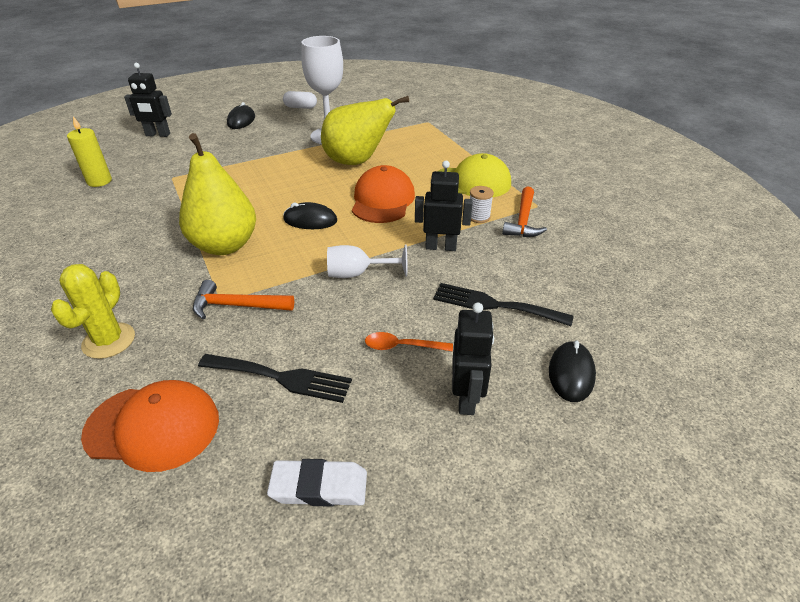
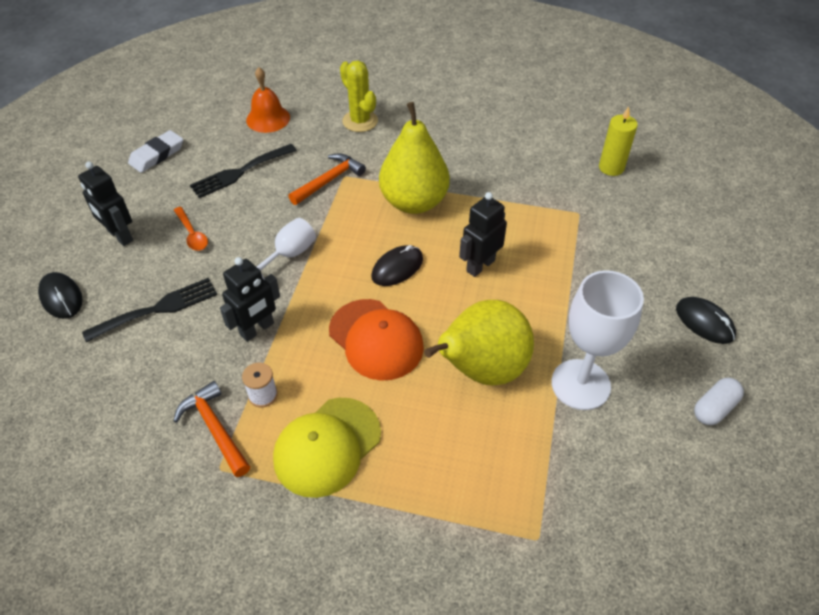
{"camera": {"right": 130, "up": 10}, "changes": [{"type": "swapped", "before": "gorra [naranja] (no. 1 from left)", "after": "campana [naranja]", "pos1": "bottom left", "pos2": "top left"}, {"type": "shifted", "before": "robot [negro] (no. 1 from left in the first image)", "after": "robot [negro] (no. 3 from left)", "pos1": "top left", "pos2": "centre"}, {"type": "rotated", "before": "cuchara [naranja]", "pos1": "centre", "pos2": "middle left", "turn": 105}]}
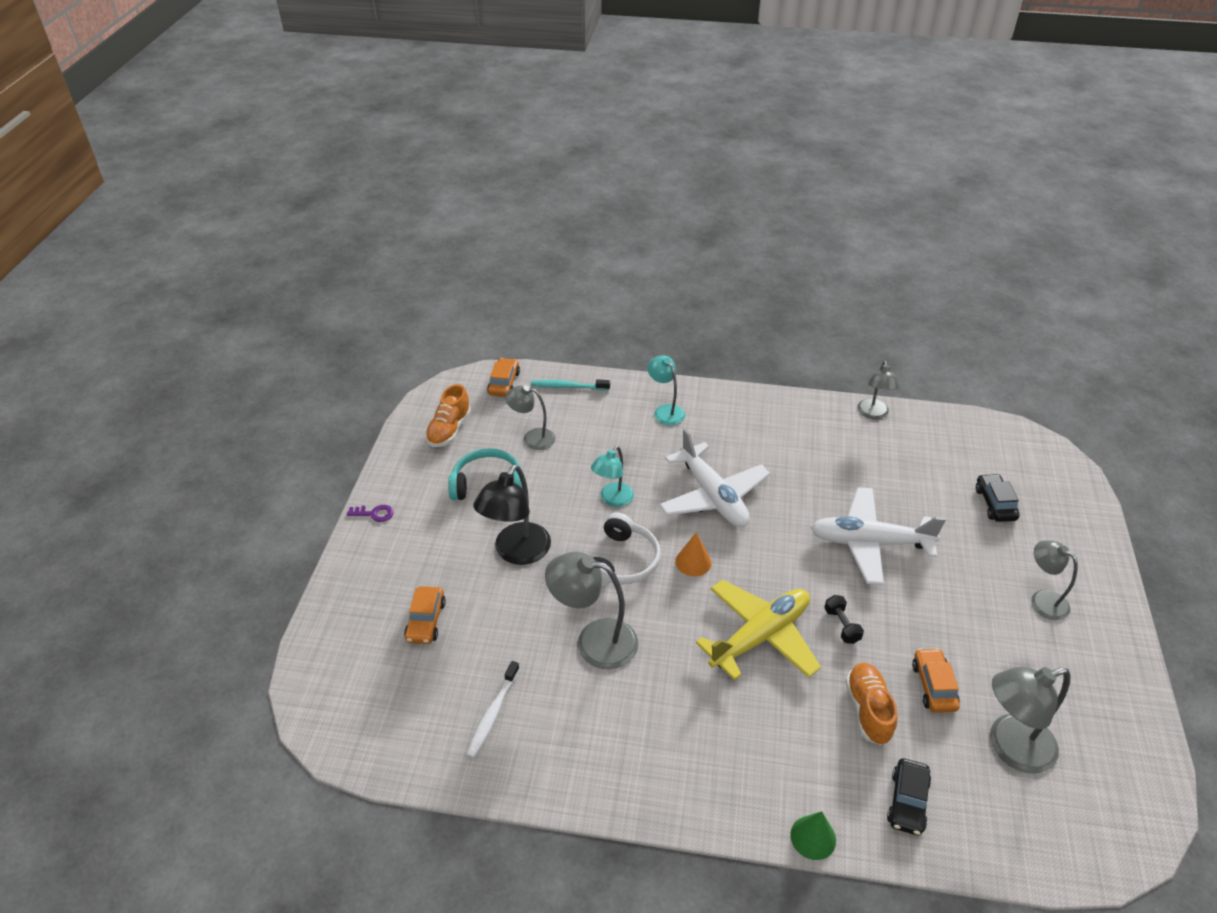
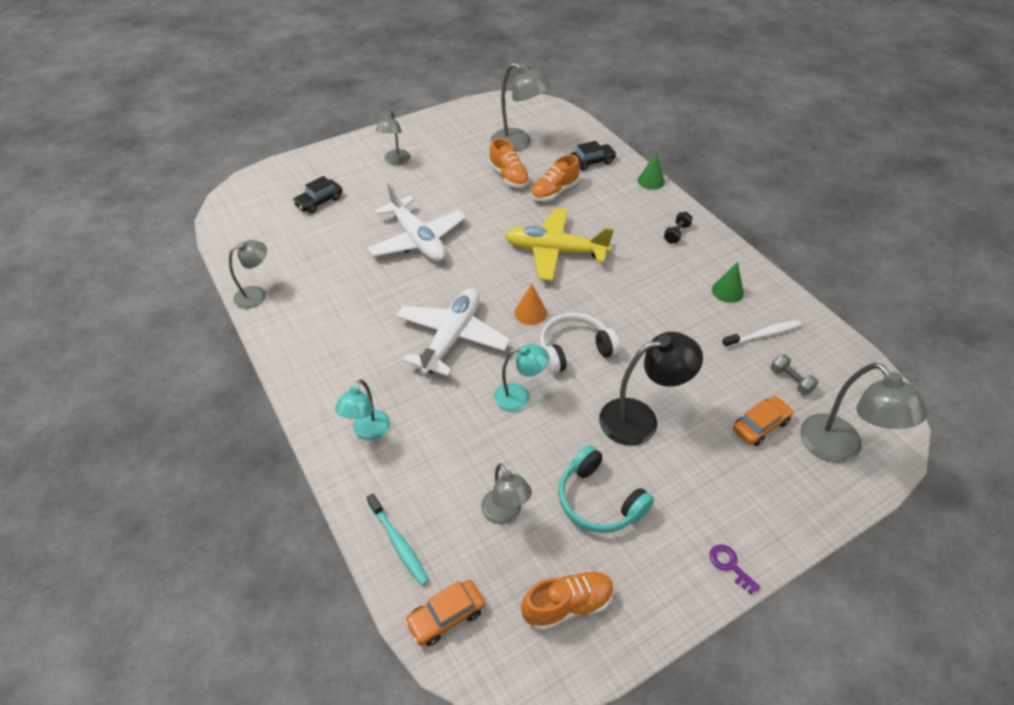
{"camera": {"right": -130, "up": 5}, "changes": [{"type": "shifted", "before": "lámpara [gris] (no. 2 from left in the first image)", "after": "lámpara [gris] (no. 5 from left)", "pos1": "bottom centre", "pos2": "middle right"}, {"type": "shifted", "before": "mancuerna [negro]", "pos1": "bottom right", "pos2": "top right"}, {"type": "swapped", "before": "coche [naranja] (no. 3 from left)", "after": "zapato [naranja] (no. 1 from left)", "pos1": "bottom right", "pos2": "top centre"}, {"type": "new", "after": "cono [verde] (no. 2 from left)", "pos2": "middle right"}, {"type": "new", "after": "mancuerna [gris]", "pos2": "middle right"}]}
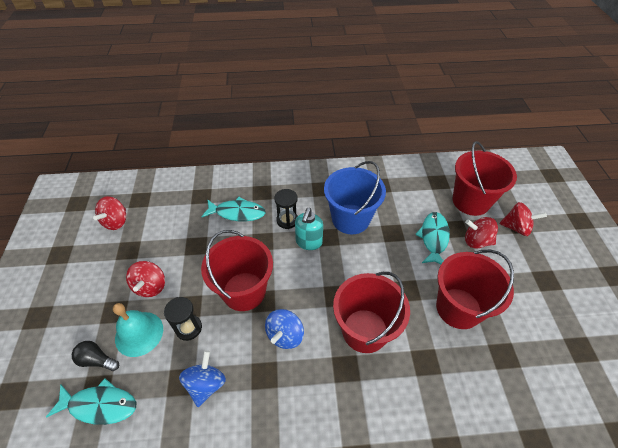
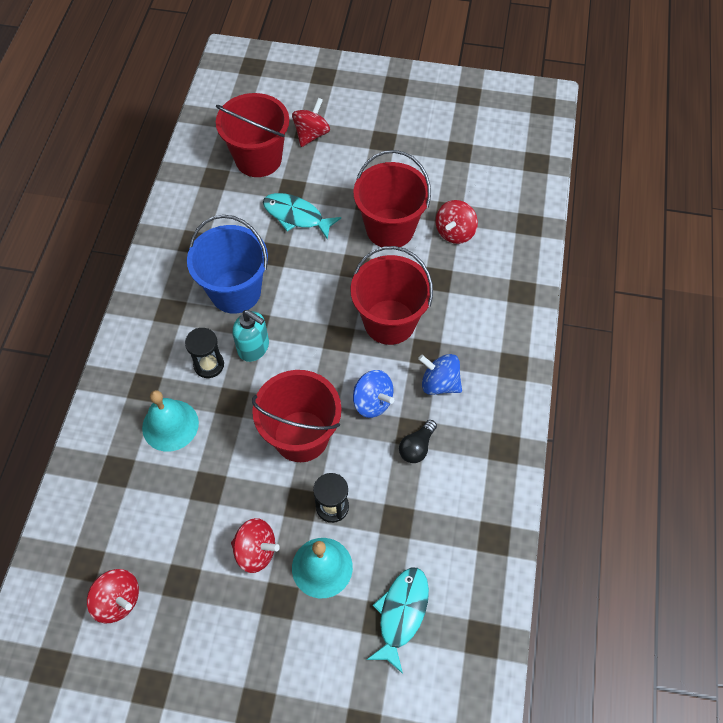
{"camera": {"right": -75, "up": 10}, "changes": [{"type": "shifted", "before": "bombilla [negro]", "pos1": "bottom left", "pos2": "centre"}, {"type": "shifted", "before": "peonza [azul] (no. 1 from left in the first image)", "after": "peonza [azul] (no. 2 from left)", "pos1": "bottom left", "pos2": "centre"}, {"type": "swapped", "before": "pez [turquesa] (no. 2 from left)", "after": "campana [turquesa] (no. 1 from left)", "pos1": "centre", "pos2": "middle left"}, {"type": "shifted", "before": "peonza [rojo] (no. 3 from left in the first image)", "after": "peonza [rojo] (no. 4 from left)", "pos1": "middle right", "pos2": "top centre"}]}
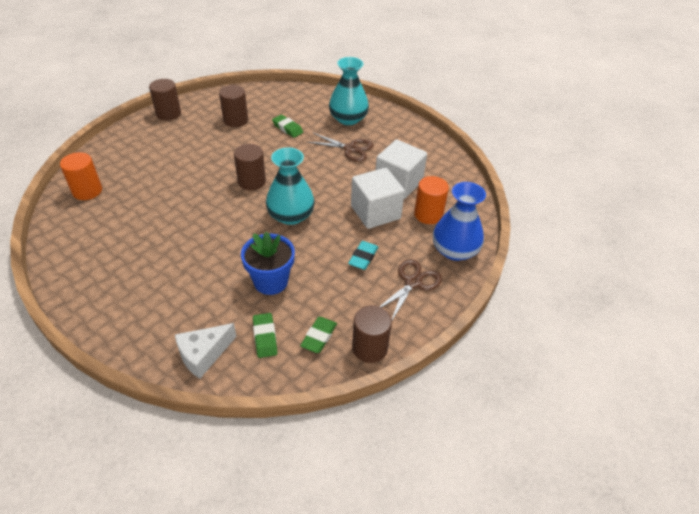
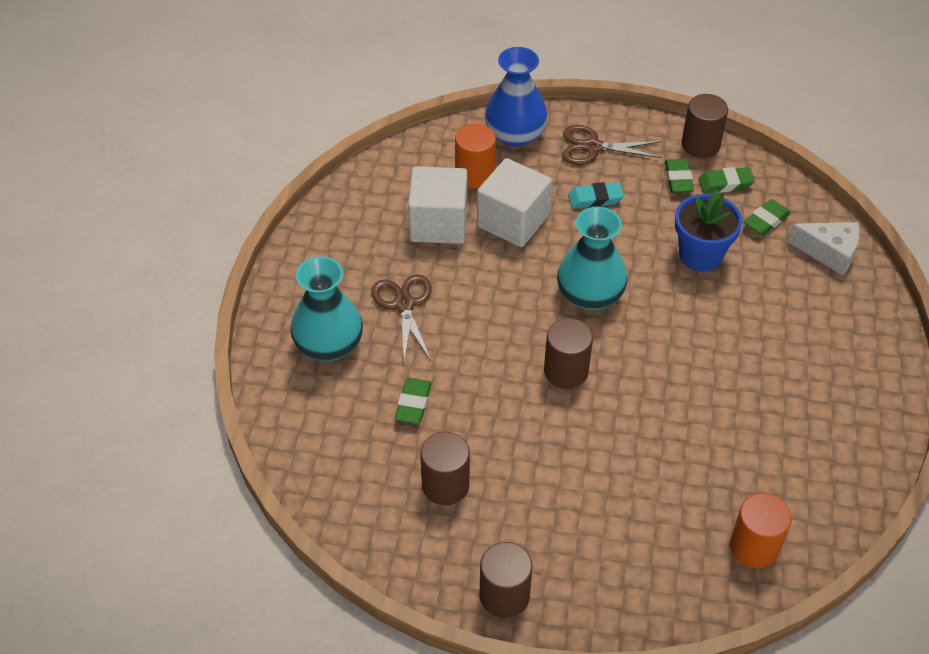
{"camera": {"right": -120, "up": 5}, "changes": [{"type": "new", "after": "goma de borrar [verde] (no. 2 from left)", "pos2": "top right"}]}
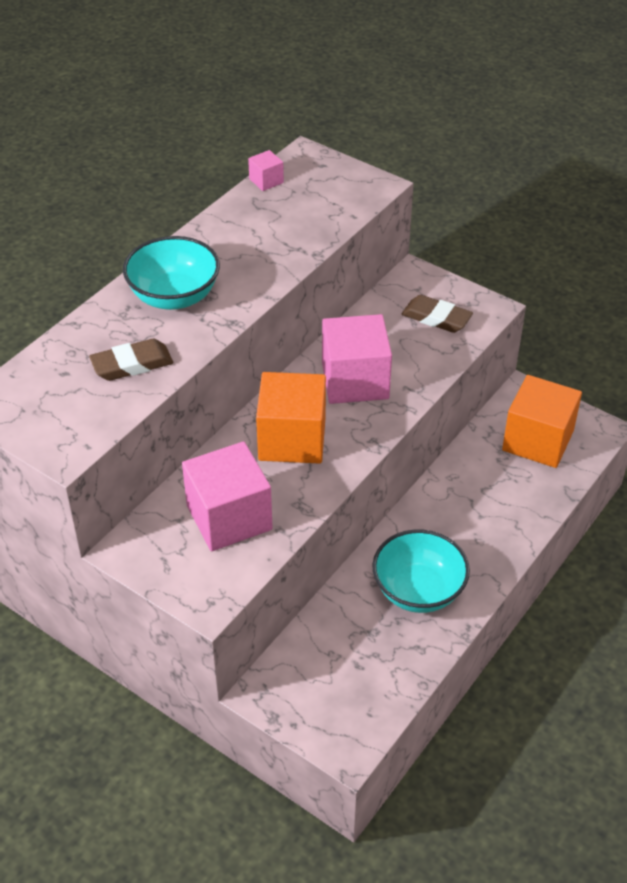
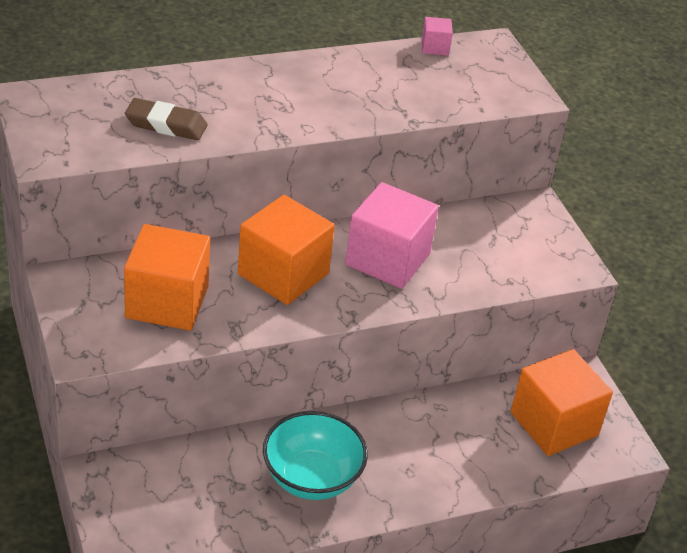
{"camera": {"right": 30, "up": -5}, "changes": [{"type": "gone", "before": "cuenco [turquesa] (no. 1 from left)", "pos1": "top left"}, {"type": "repainted", "before": "cubo [rosa] (no. 1 from left)", "after": "cubo [naranja] (no. 1 from left)", "pos1": "centre", "pos2": "middle left"}, {"type": "gone", "before": "goma de borrar [marrón] (no. 2 from left)", "pos1": "middle right"}]}
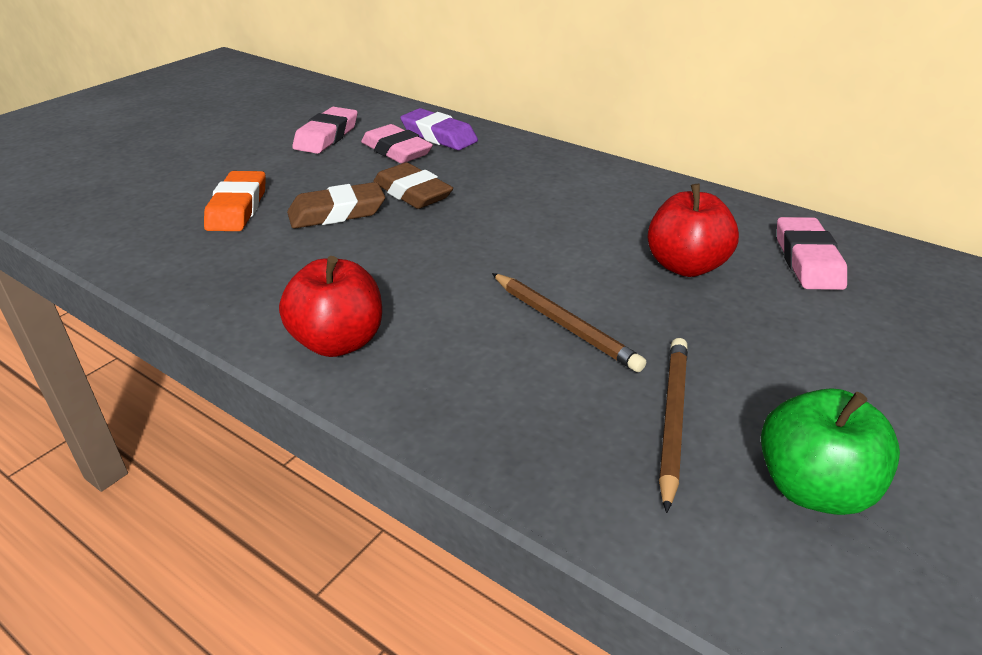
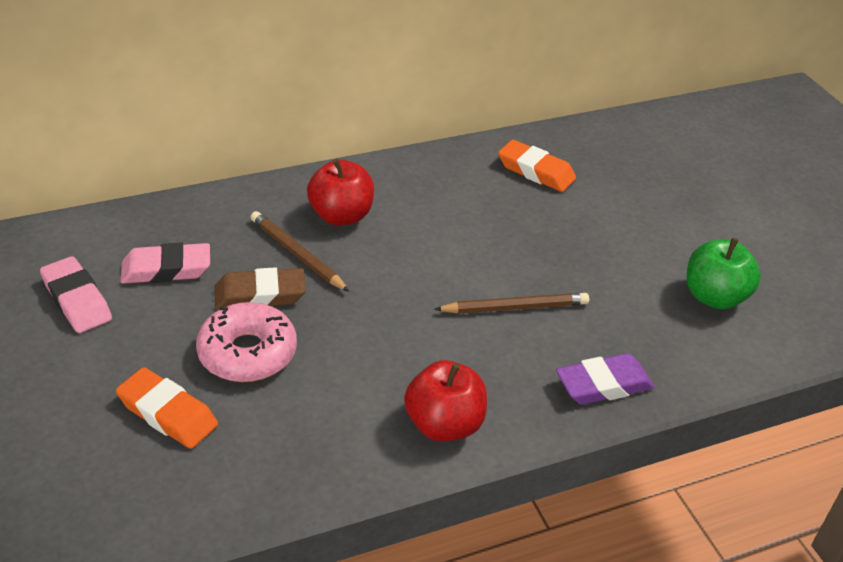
{"camera": {"right": -60, "up": 5}, "changes": [{"type": "swapped", "before": "goma de borrar [marrón] (no. 1 from left)", "after": "rosquilla [rosa]", "pos1": "top centre", "pos2": "middle left"}, {"type": "shifted", "before": "goma de borrar [morado]", "pos1": "top centre", "pos2": "bottom right"}, {"type": "shifted", "before": "manzana [rojo] (no. 2 from left in the first image)", "after": "manzana [rojo] (no. 1 from left)", "pos1": "middle right", "pos2": "centre"}, {"type": "shifted", "before": "lápiz [marrón] (no. 2 from left in the first image)", "after": "lápiz [marrón] (no. 1 from left)", "pos1": "middle right", "pos2": "centre"}, {"type": "repainted", "before": "goma de borrar [rosa] (no. 3 from left)", "after": "goma de borrar [naranja] (no. 2 from left)", "pos1": "middle right", "pos2": "top centre"}]}
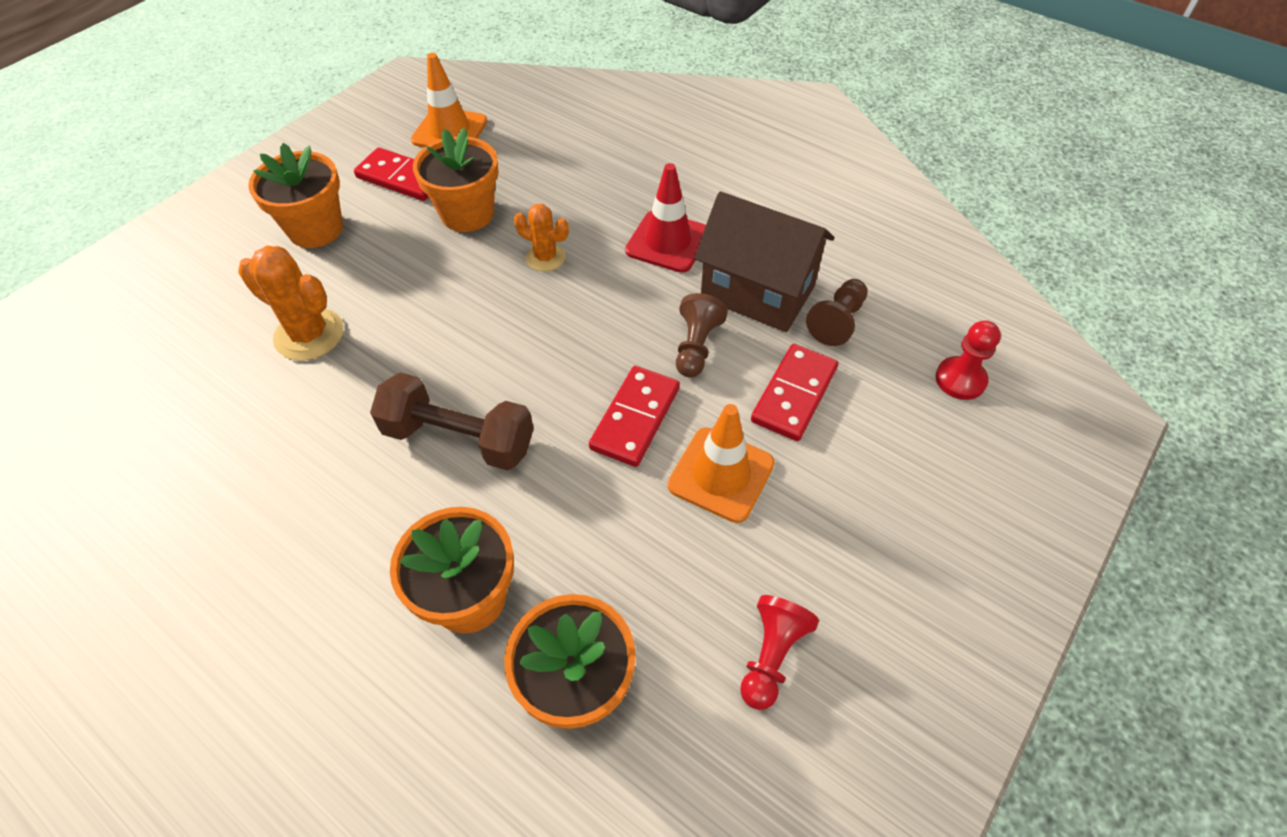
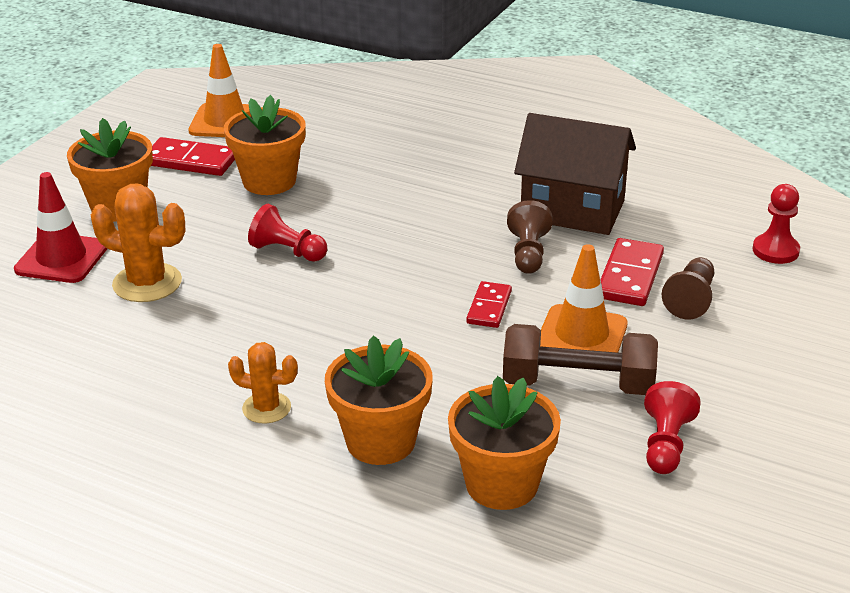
{"camera": {"right": -10, "up": -20}, "changes": [{"type": "shifted", "before": "mancuerna [marrón]", "pos1": "centre", "pos2": "middle right"}, {"type": "shifted", "before": "cactus [naranja] (no. 2 from left)", "pos1": "top centre", "pos2": "middle left"}, {"type": "scaled", "before": "ficha de dominó [rojo] (no. 2 from left)", "pos1": "centre", "pos2": "centre", "scale": 0.65}, {"type": "shifted", "before": "cono de tráfico [rojo]", "pos1": "top centre", "pos2": "middle left"}, {"type": "shifted", "before": "peón [marrón] (no. 2 from left)", "pos1": "centre", "pos2": "middle right"}, {"type": "new", "after": "peón [rojo] (no. 1 from left)", "pos2": "centre"}]}
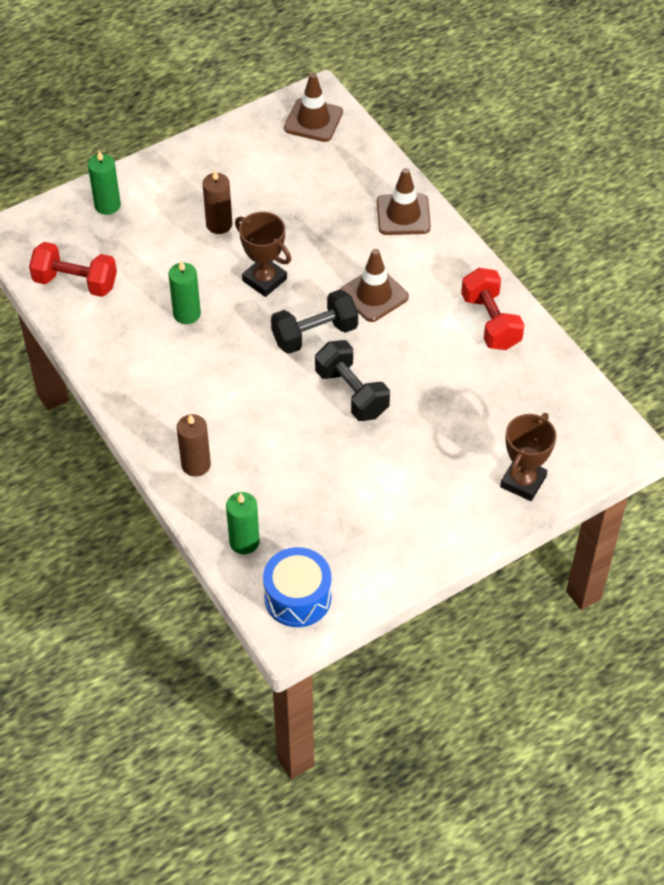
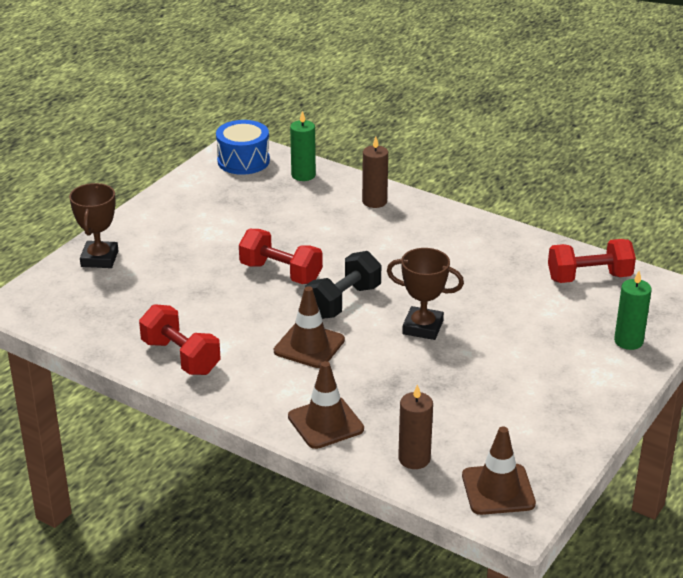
{"camera": {"right": 155, "up": -20}, "changes": [{"type": "gone", "before": "vela [verde] (no. 2 from left)", "pos1": "top left"}, {"type": "shifted", "before": "vela [marrón] (no. 2 from left)", "pos1": "top left", "pos2": "bottom centre"}, {"type": "repainted", "before": "mancuerna [negro] (no. 2 from left)", "after": "mancuerna [rojo] (no. 2 from left)", "pos1": "centre", "pos2": "centre"}]}
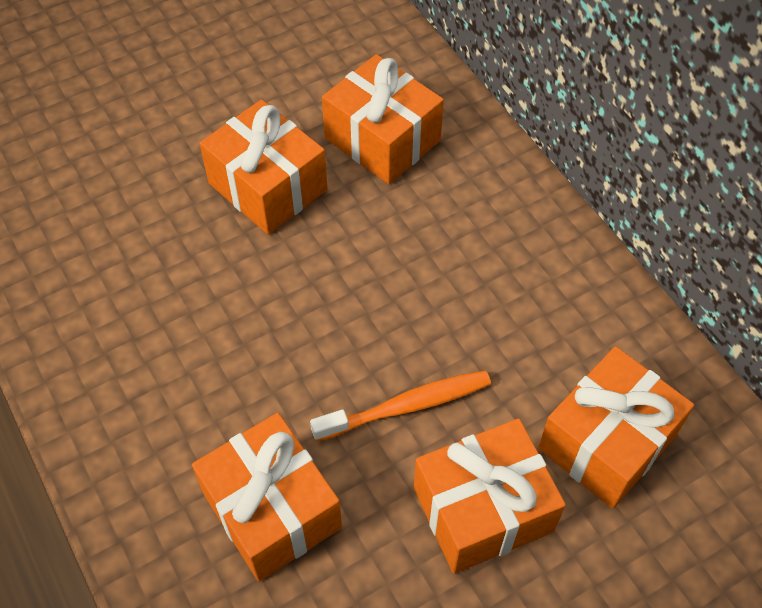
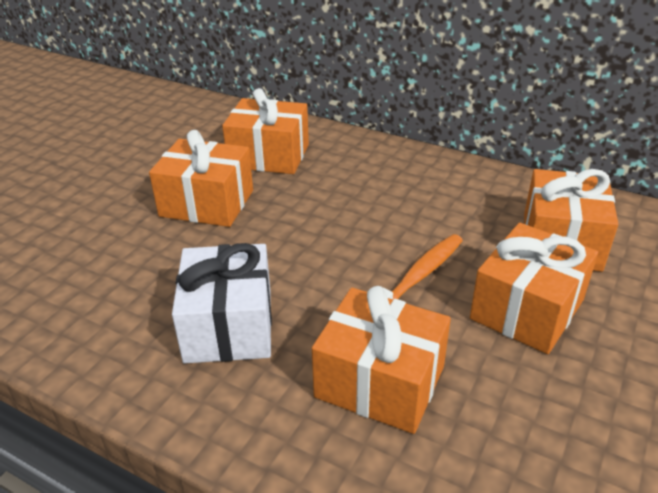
{"camera": {"right": -30, "up": -20}, "changes": [{"type": "new", "after": "regalo [blanco]", "pos2": "centre"}]}
